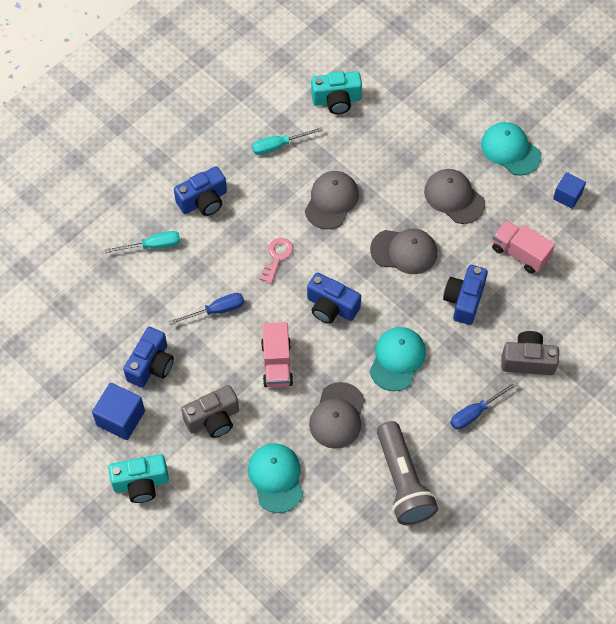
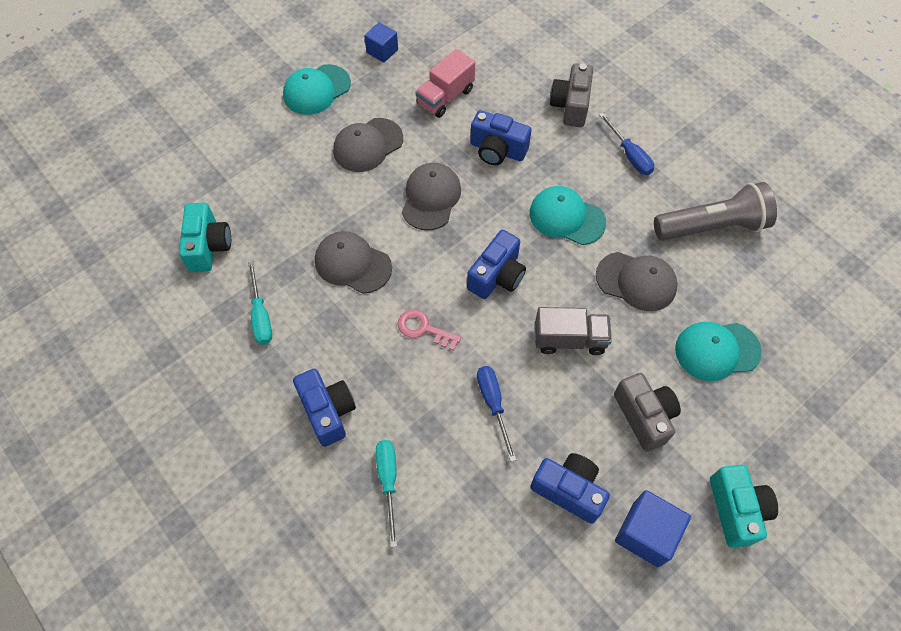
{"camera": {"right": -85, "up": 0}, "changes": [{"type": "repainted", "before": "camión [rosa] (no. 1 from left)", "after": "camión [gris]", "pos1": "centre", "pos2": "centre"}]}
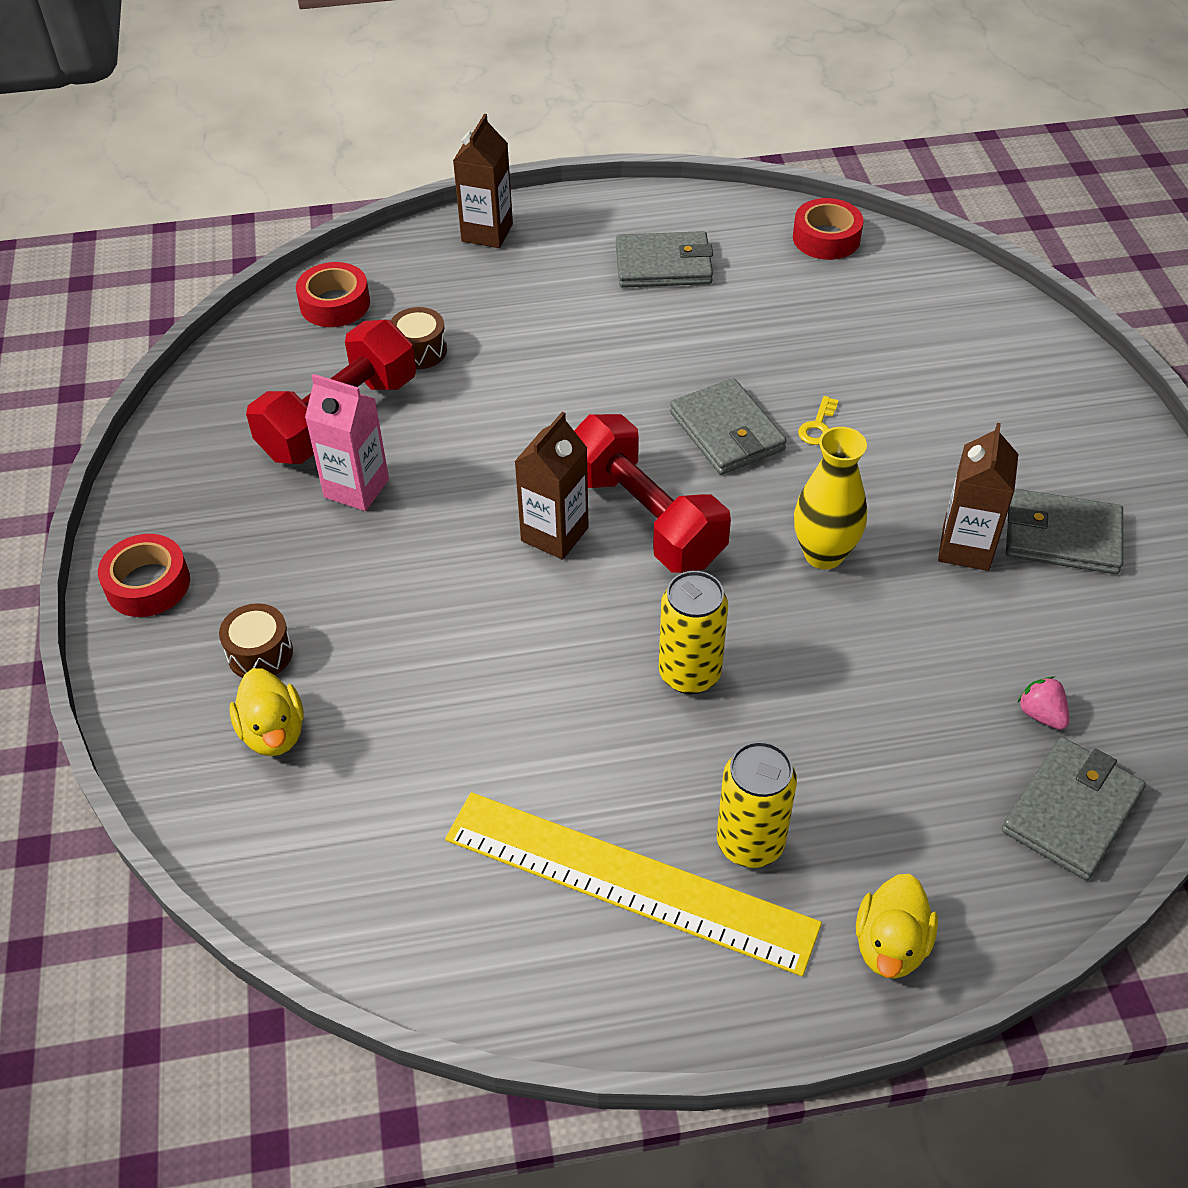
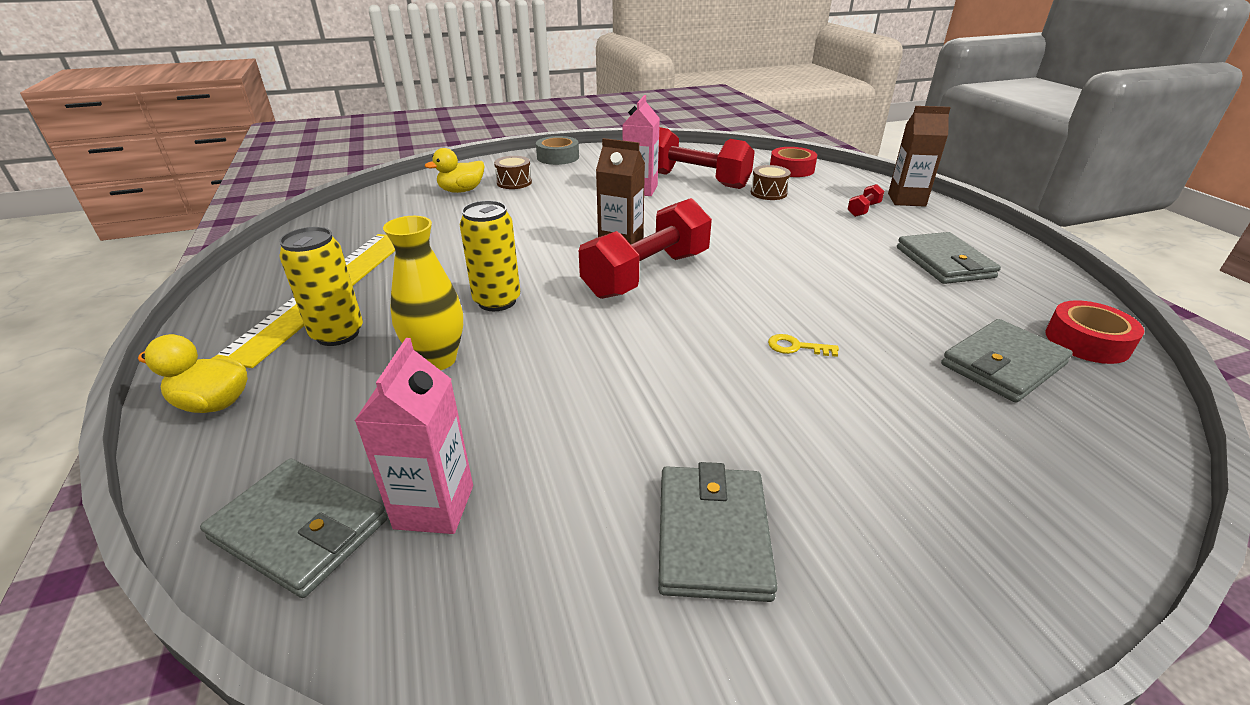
{"camera": {"right": 80, "up": -15}, "changes": [{"type": "repainted", "before": "cinta adhesiva [rojo] (no. 1 from left)", "after": "cinta adhesiva [gris]", "pos1": "middle left", "pos2": "top centre"}, {"type": "shifted", "before": "cartera [gris] (no. 2 from left in the first image)", "after": "cartera [gris] (no. 4 from left)", "pos1": "centre", "pos2": "middle right"}, {"type": "shifted", "before": "florero [amarillo]", "pos1": "middle right", "pos2": "centre"}, {"type": "gone", "before": "cartón de leche [marrón] (no. 3 from left)", "pos1": "middle right"}, {"type": "swapped", "before": "fresa [rosa]", "after": "cartón de leche [rosa] (no. 1 from left)", "pos1": "middle right", "pos2": "middle left"}, {"type": "new", "after": "mancuerna [rojo] (no. 3 from left)", "pos2": "top right"}]}
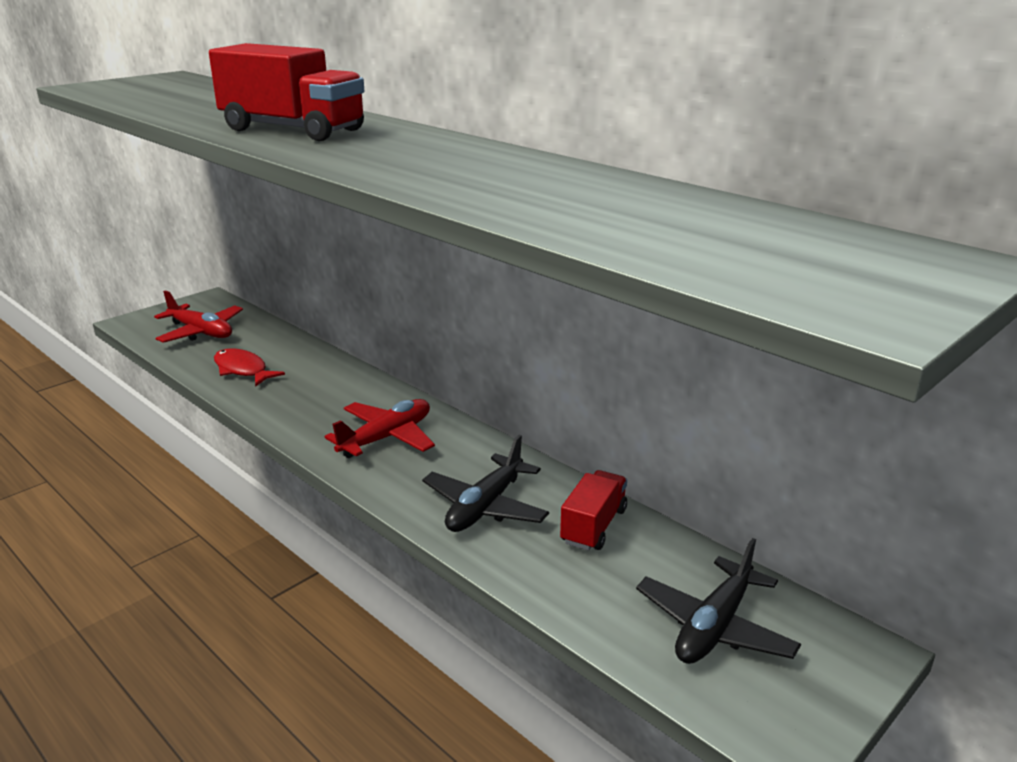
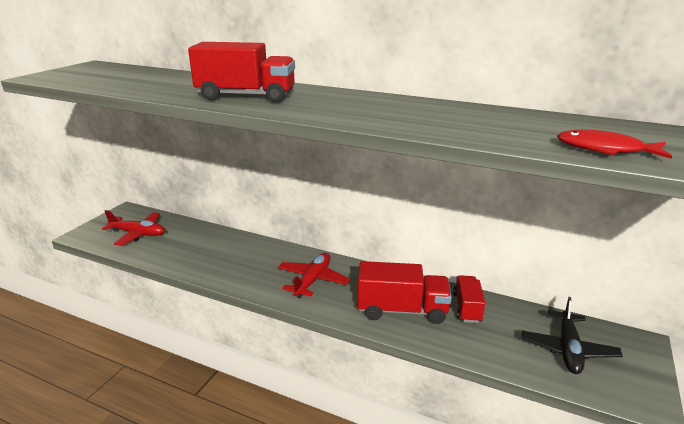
{"camera": {"right": -20, "up": 0}, "changes": [{"type": "shifted", "before": "pez [rojo]", "pos1": "middle left", "pos2": "middle right"}, {"type": "swapped", "before": "avión [negro] (no. 1 from left)", "after": "camión [rojo] (no. 2 from left)", "pos1": "centre", "pos2": "bottom centre"}]}
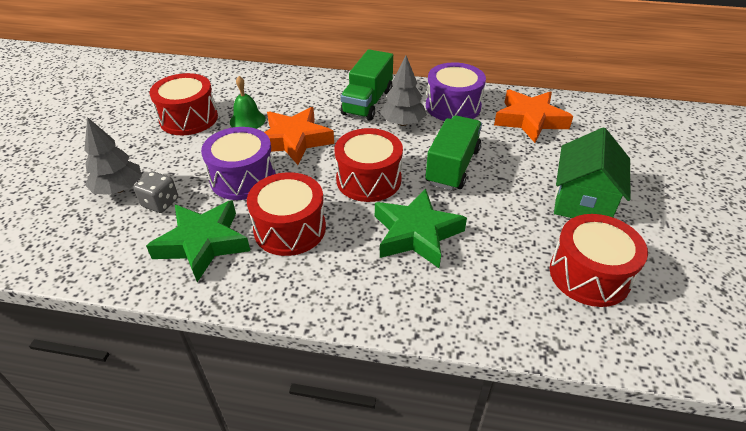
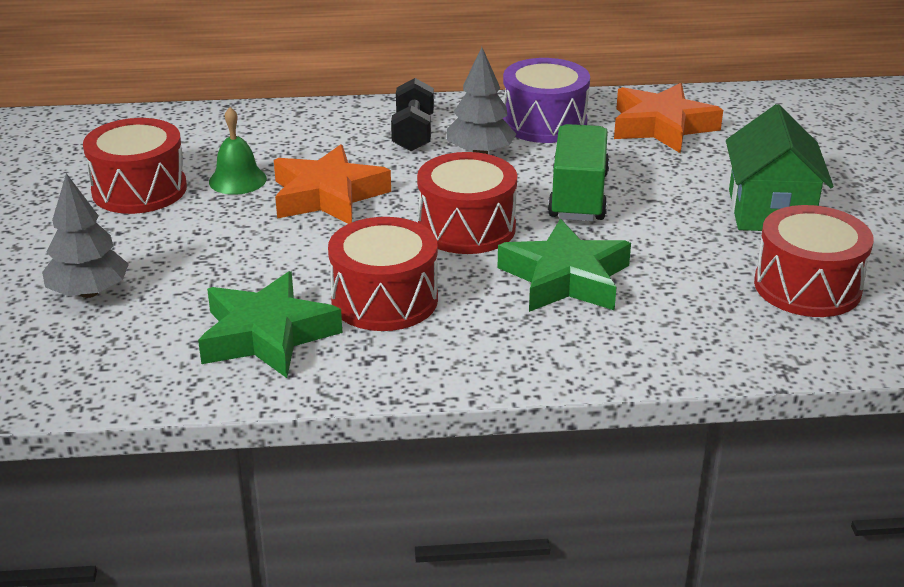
{"camera": {"right": -15, "up": -10}, "changes": [{"type": "gone", "before": "dado [gris]", "pos1": "middle left"}, {"type": "gone", "before": "tambor [morado] (no. 1 from left)", "pos1": "middle left"}, {"type": "swapped", "before": "camión [verde] (no. 1 from left)", "after": "mancuerna [negro]", "pos1": "top centre", "pos2": "top centre"}]}
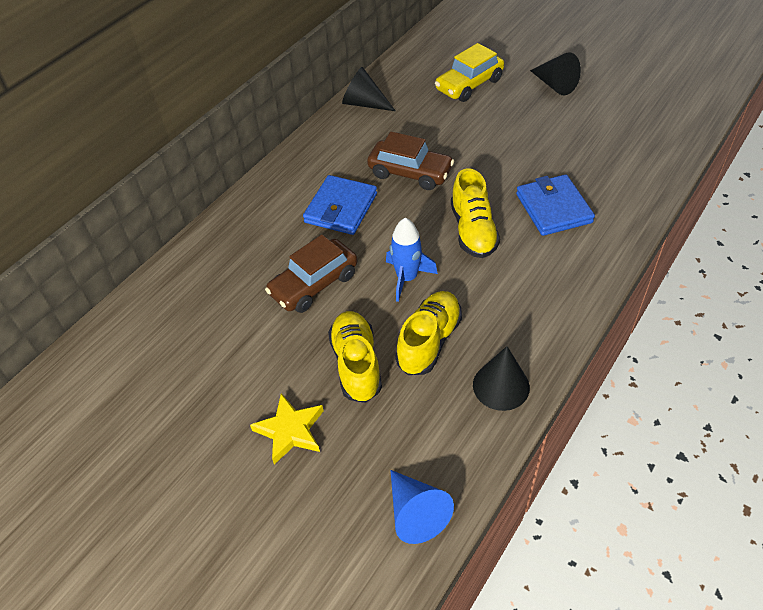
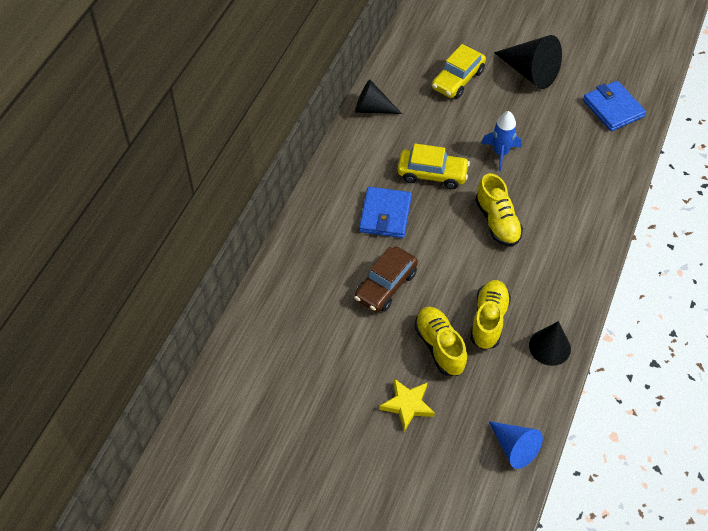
{"camera": {"right": -15, "up": 5}, "changes": [{"type": "repainted", "before": "coche [marrón] (no. 2 from left)", "after": "coche [amarillo] (no. 1 from left)", "pos1": "top centre", "pos2": "top centre"}, {"type": "shifted", "before": "cohete [azul]", "pos1": "centre", "pos2": "top right"}, {"type": "shifted", "before": "cartera [azul] (no. 2 from left)", "pos1": "middle right", "pos2": "top right"}, {"type": "scaled", "before": "cono [negro] (no. 3 from left in the first image)", "pos1": "top right", "pos2": "top right", "scale": 1.51}]}
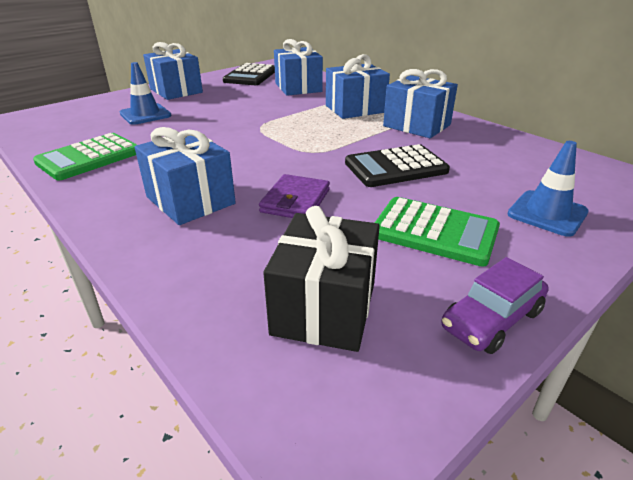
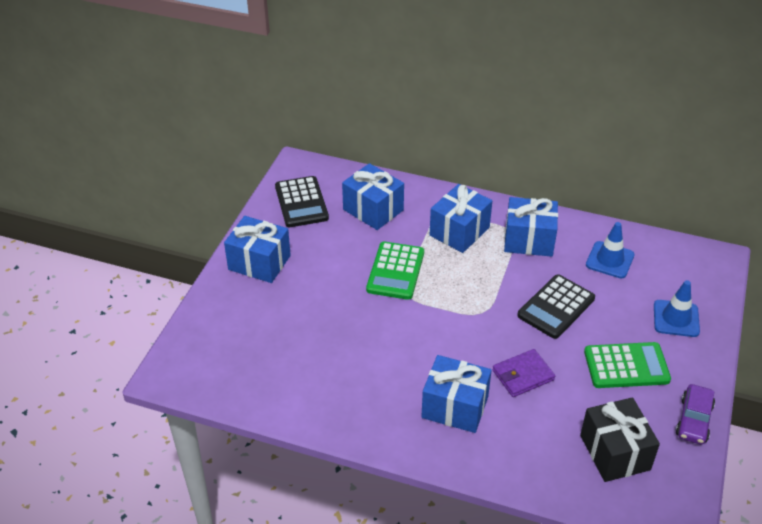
{"camera": {"right": -30, "up": 10}, "changes": [{"type": "shifted", "before": "calculadora [verde] (no. 1 from left)", "pos1": "top left", "pos2": "centre"}, {"type": "shifted", "before": "cono de tráfico [azul] (no. 1 from left)", "pos1": "top left", "pos2": "middle right"}, {"type": "rotated", "before": "cartera [morado]", "pos1": "centre", "pos2": "bottom right", "turn": 75}]}
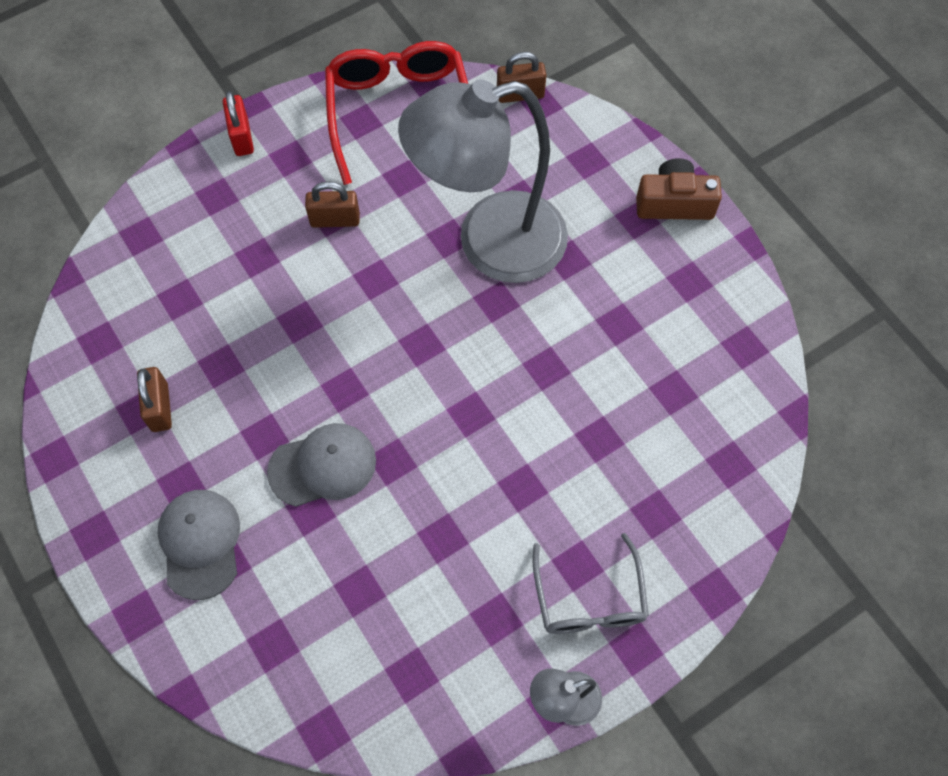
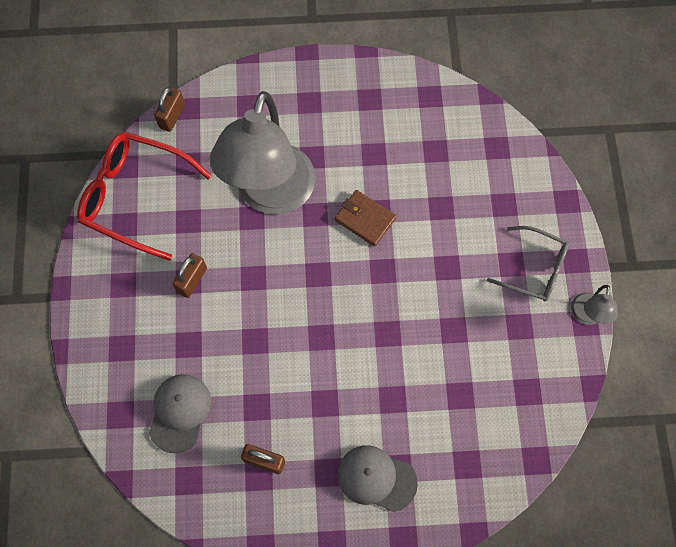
{"camera": {"right": -60, "up": 5}, "changes": [{"type": "gone", "before": "candado [rojo]", "pos1": "top left"}, {"type": "shifted", "before": "gorra [gris] (no. 2 from left in the first image)", "after": "gorra [gris] (no. 1 from left)", "pos1": "centre", "pos2": "bottom left"}, {"type": "gone", "before": "cámara [marrón]", "pos1": "top right"}, {"type": "new", "after": "cartera [marrón]", "pos2": "centre"}]}
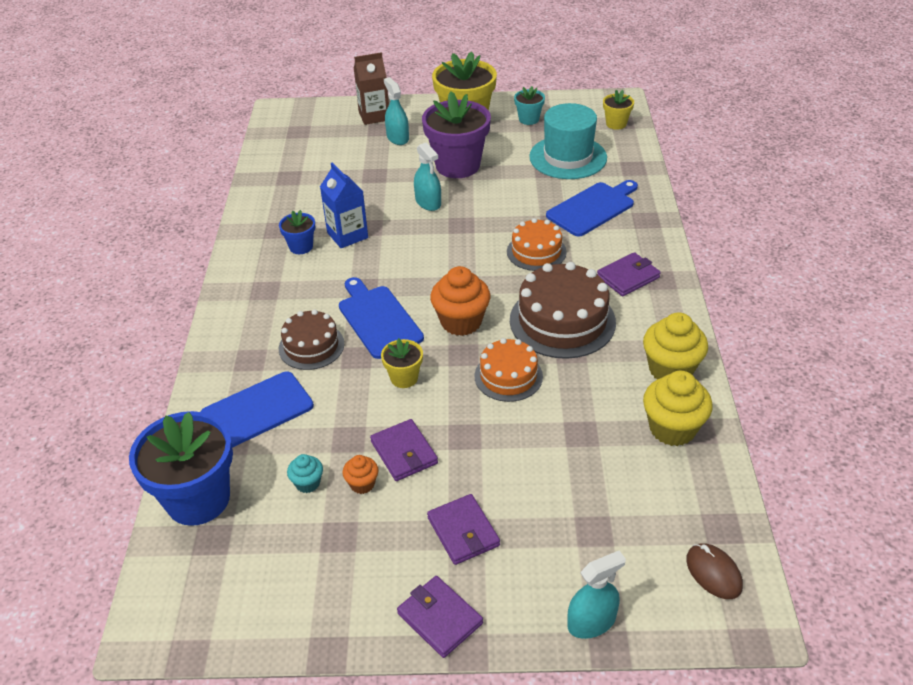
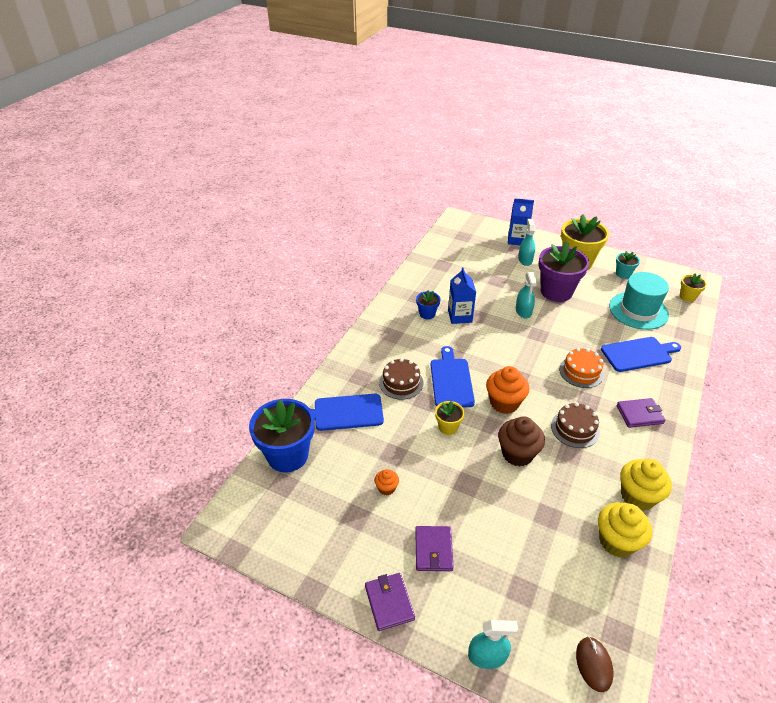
{"camera": {"right": 25, "up": 0}, "changes": [{"type": "gone", "before": "magdalena [turquesa]", "pos1": "bottom centre"}, {"type": "repainted", "before": "cartón de leche [marrón]", "after": "cartón de leche [azul] (no. 2 from left)", "pos1": "top centre", "pos2": "top right"}, {"type": "gone", "before": "cartera [morado] (no. 1 from left)", "pos1": "centre"}, {"type": "swapped", "before": "tarta [naranja] (no. 1 from left)", "after": "magdalena [marrón]", "pos1": "centre", "pos2": "middle right"}, {"type": "scaled", "before": "tarta [marrón] (no. 2 from left)", "pos1": "centre", "pos2": "middle right", "scale": 0.61}]}
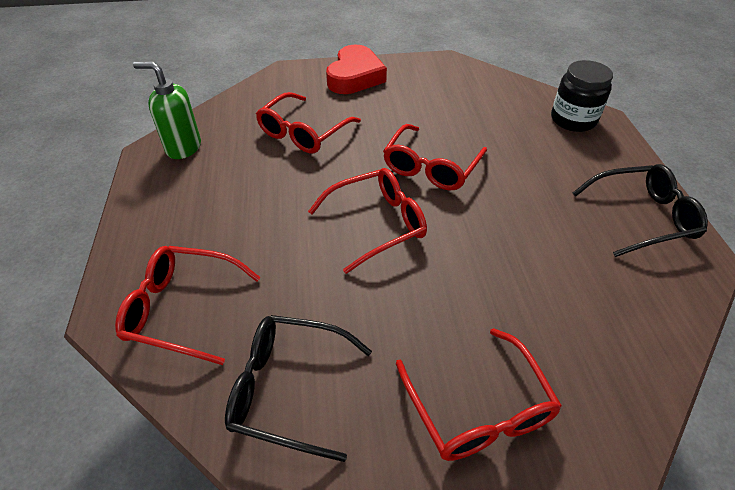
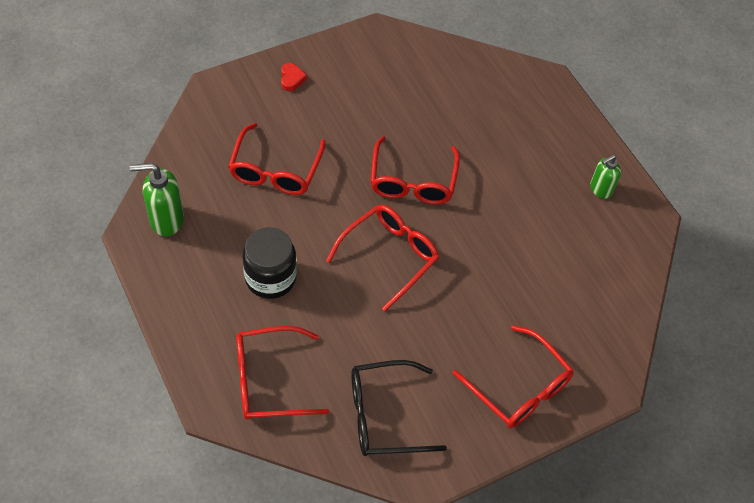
{"camera": {"right": -25, "up": 10}, "changes": [{"type": "scaled", "before": "corazón [rojo]", "pos1": "top centre", "pos2": "top centre", "scale": 0.42}, {"type": "shifted", "before": "tarro [negro]", "pos1": "top right", "pos2": "centre"}, {"type": "swapped", "before": "gafas [negro] (no. 2 from left)", "after": "dispensador de jabón [verde] (no. 2 from left)", "pos1": "middle right", "pos2": "middle right"}]}
